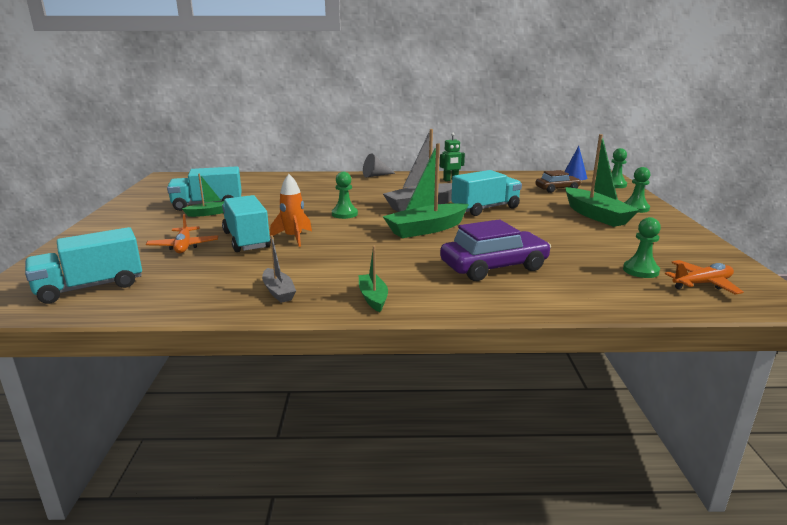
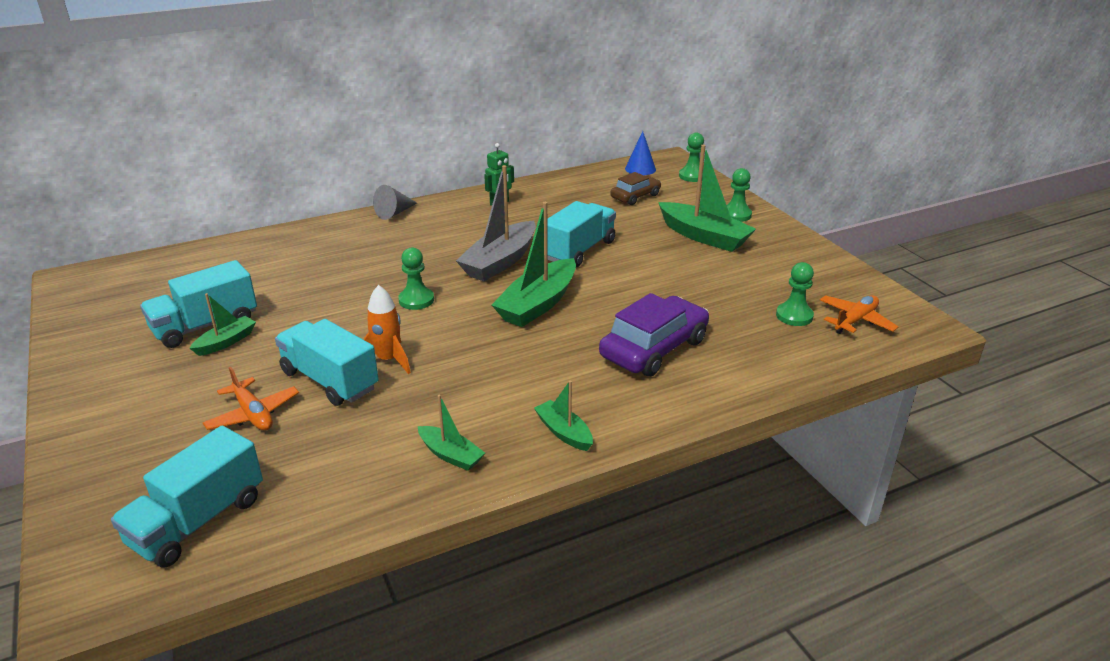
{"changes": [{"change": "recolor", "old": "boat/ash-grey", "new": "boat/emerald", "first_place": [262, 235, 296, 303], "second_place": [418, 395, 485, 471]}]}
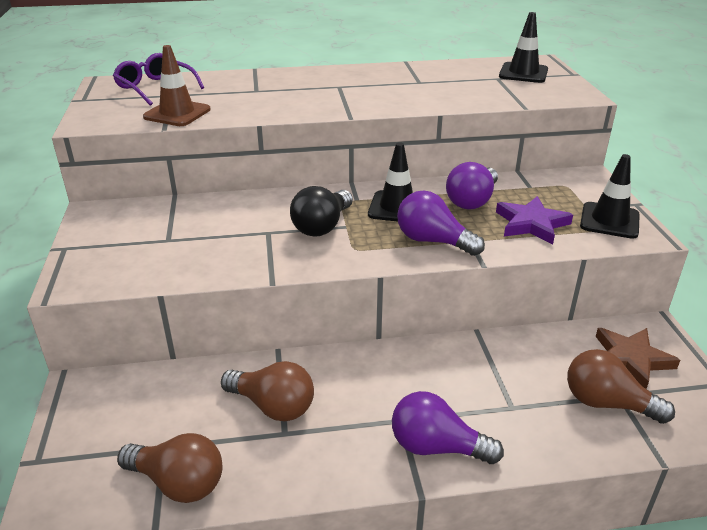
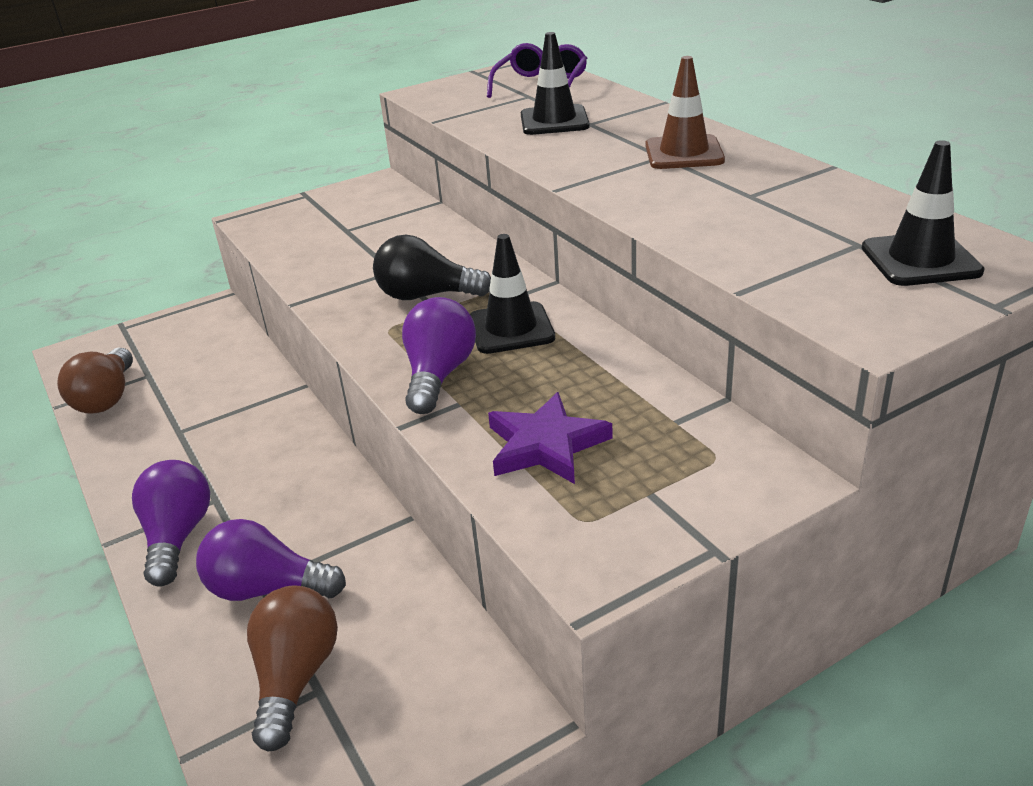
{"changes": [{"change": "move", "old": "safety cone/russet", "first_place": [143, 45, 211, 126], "second_place": [645, 56, 725, 169]}, {"change": "delete", "old": "light bulb/russet", "first_place": [221, 361, 314, 421]}, {"change": "move", "old": "light bulb/royal purple", "first_place": [446, 162, 498, 210], "second_place": [196, 519, 346, 601]}, {"change": "move", "old": "safety cone/ebony", "first_place": [580, 154, 640, 239], "second_place": [521, 32, 590, 135]}, {"change": "delete", "old": "star/russet", "first_place": [596, 328, 680, 389]}]}
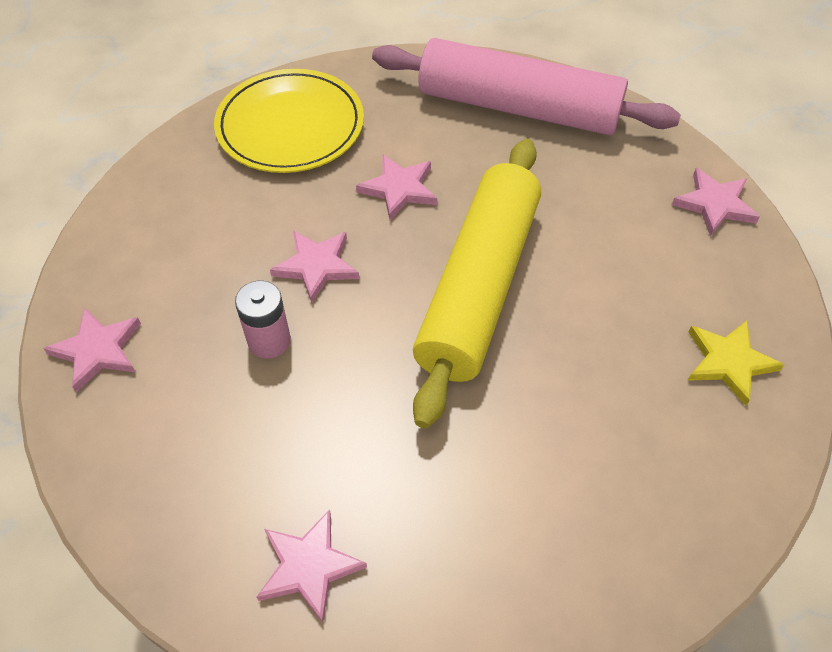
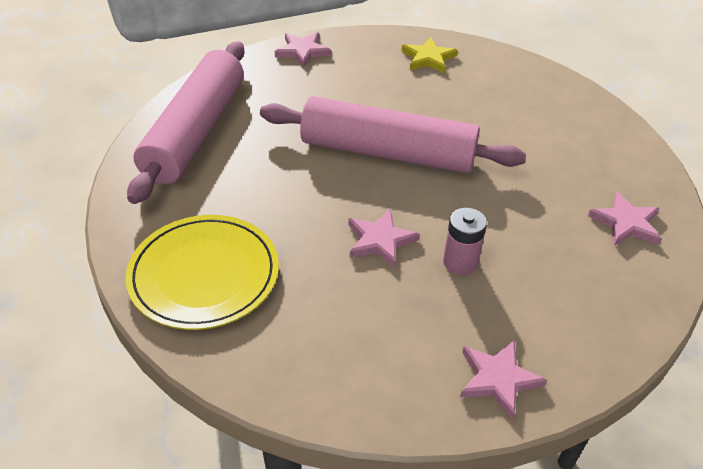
{"changes": [{"change": "delete", "old": "star/rosy", "first_place": [356, 154, 437, 220]}, {"change": "recolor", "old": "rolling pin/yellow", "new": "rolling pin/rosy", "first_place": [413, 139, 541, 428], "second_place": [260, 96, 526, 173]}]}
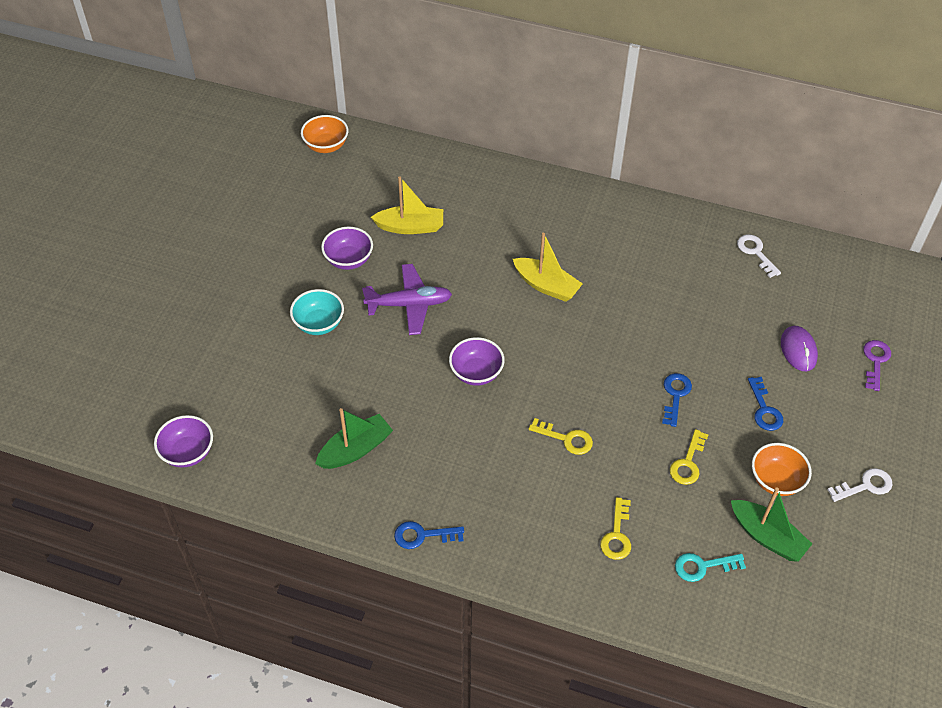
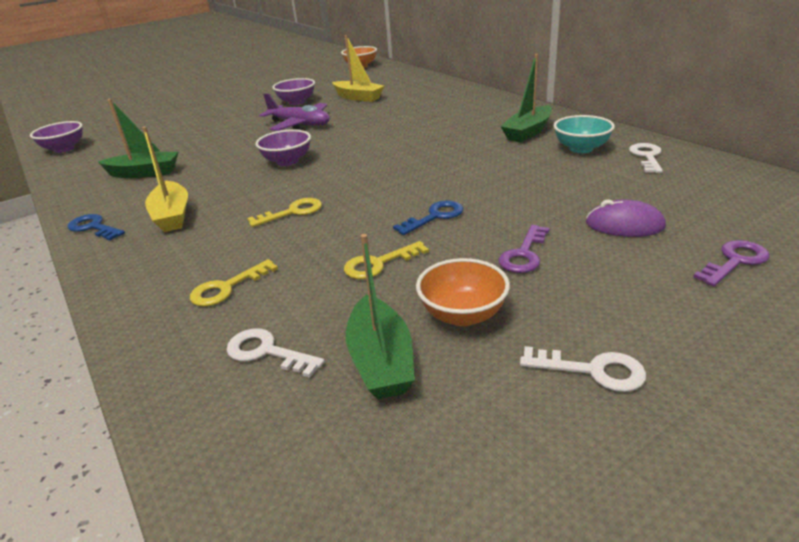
{"changes": [{"change": "move", "old": "deep dish/turquoise", "first_place": [290, 289, 344, 335], "second_place": [554, 115, 615, 153]}, {"change": "move", "old": "boat/yellow", "first_place": [513, 232, 583, 302], "second_place": [142, 127, 188, 232]}, {"change": "rotate", "old": "door key/yellow", "first_place": [529, 418, 593, 455], "second_place": [247, 198, 322, 227], "degrees": -90}, {"change": "recolor", "old": "door key/turquoise", "new": "door key/pure white", "first_place": [675, 553, 746, 582], "second_place": [227, 328, 325, 378]}, {"change": "recolor", "old": "door key/blue", "new": "door key/royal purple", "first_place": [748, 377, 783, 431], "second_place": [498, 225, 550, 273]}, {"change": "rotate", "old": "PC mouse/royal purple", "first_place": [781, 326, 818, 371], "second_place": [586, 199, 666, 237], "degrees": 75}, {"change": "insert", "new": "boat/emerald", "second_place": [500, 54, 552, 143]}]}
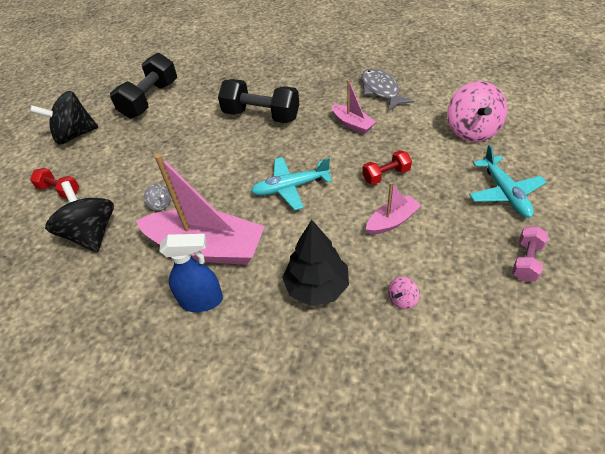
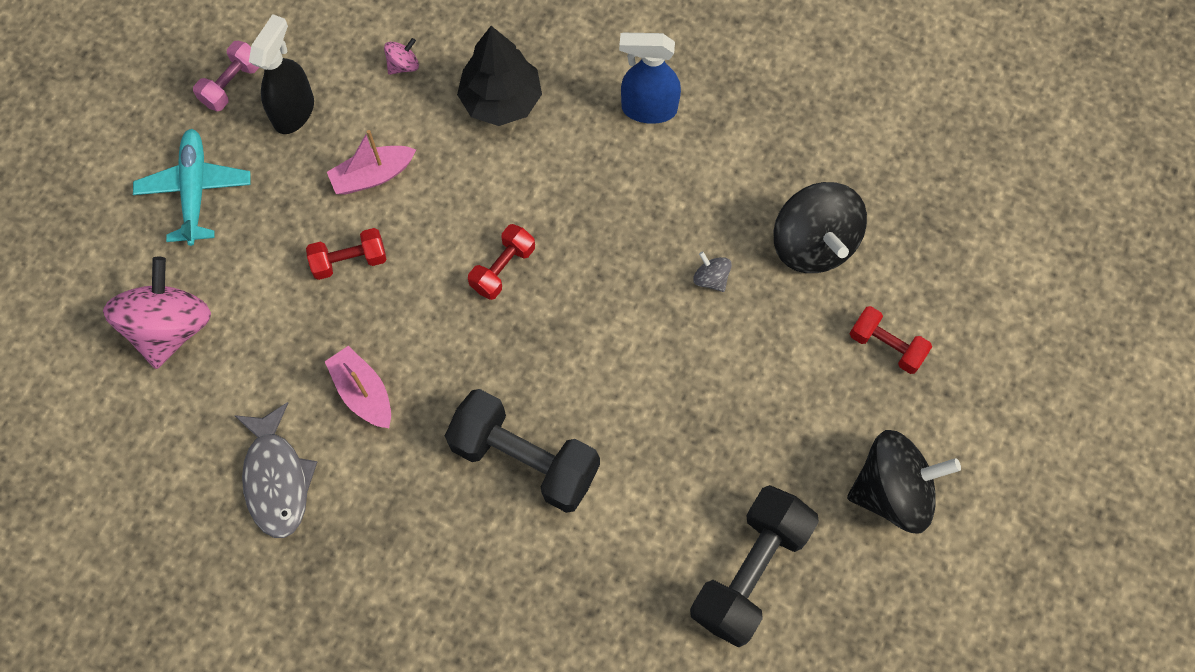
{"changes": [{"change": "delete", "old": "boat/rosy", "first_place": [136, 154, 265, 265]}, {"change": "replace", "old": "aeroplane/turquoise", "new": "free weight/crimson", "first_place": [251, 157, 332, 210], "second_place": [468, 224, 535, 300]}, {"change": "insert", "new": "spray bottle/ebony", "second_place": [249, 14, 314, 134]}]}
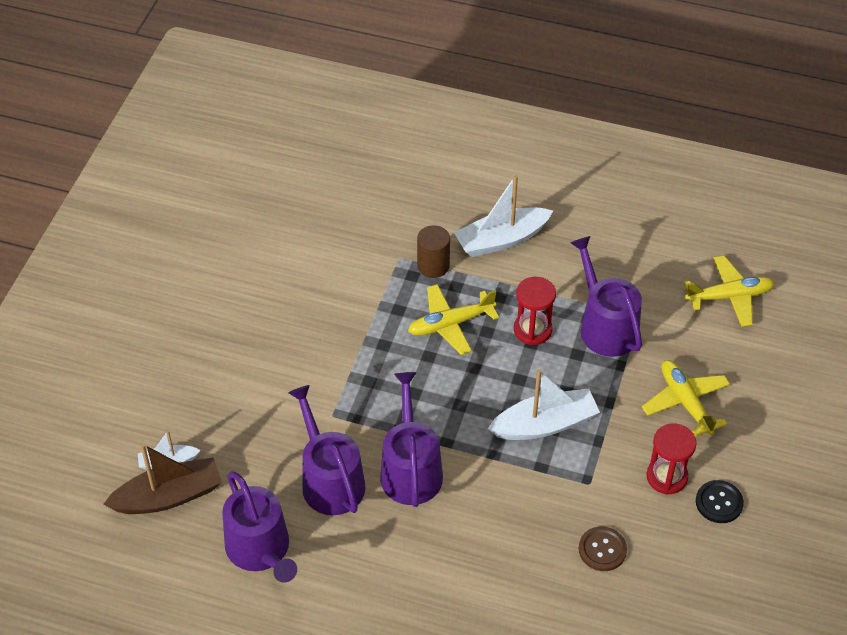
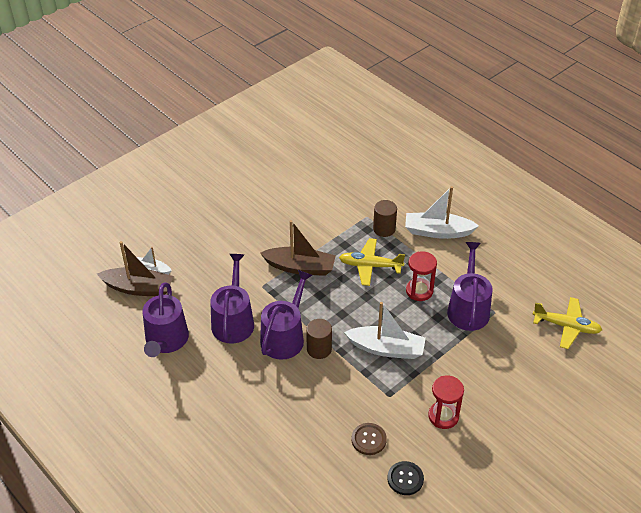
{"changes": [{"change": "delete", "old": "aeroplane/yellow", "first_place": [642, 360, 730, 437]}, {"change": "move", "old": "button/ebony", "first_place": [696, 480, 744, 523], "second_place": [387, 461, 424, 495]}, {"change": "insert", "new": "boat/russet", "second_place": [260, 220, 336, 276]}, {"change": "insert", "new": "solid cylinder/russet", "second_place": [306, 319, 332, 359]}]}
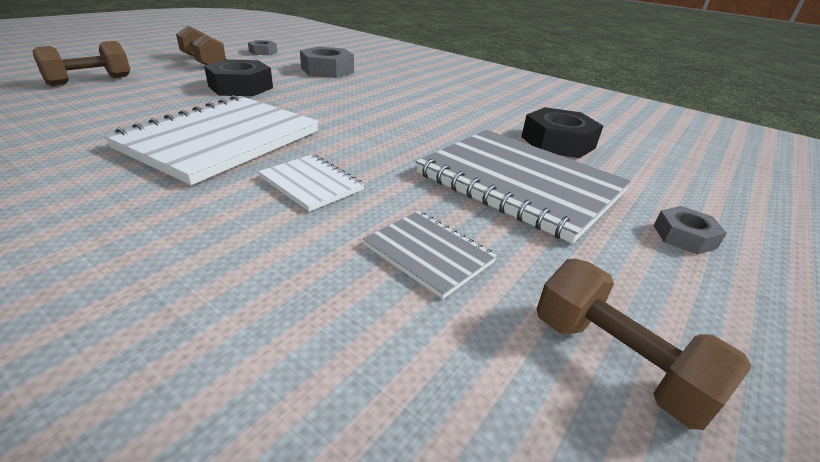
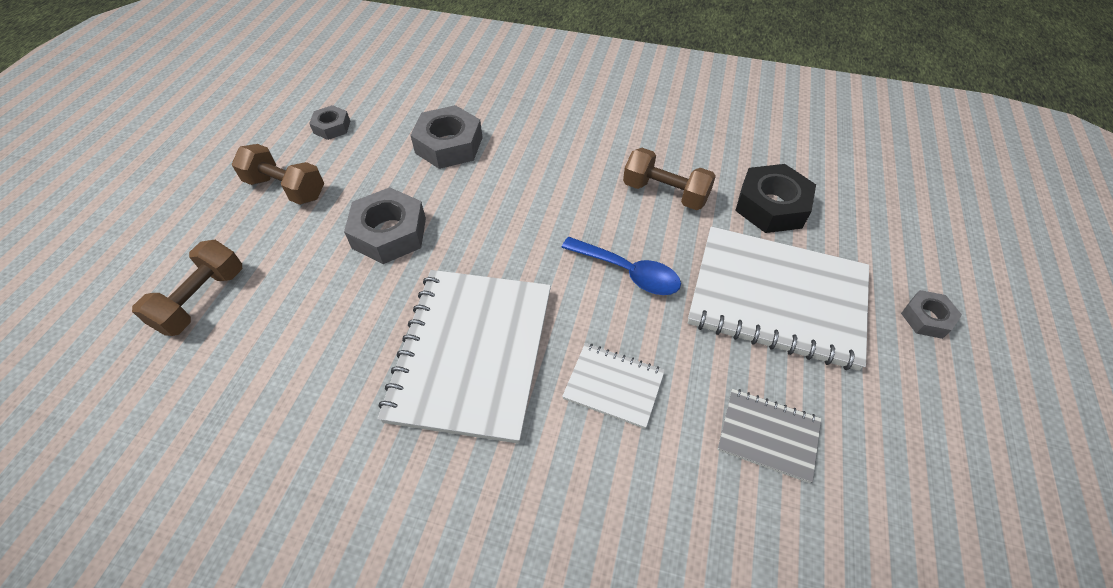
{"changes": [{"change": "recolor", "old": "nut/ebony", "new": "nut/ash-grey", "first_place": [204, 59, 273, 96], "second_place": [344, 187, 426, 264]}, {"change": "recolor", "old": "notebook/ash-grey", "new": "notebook/pure white", "first_place": [416, 130, 631, 244], "second_place": [688, 226, 869, 371]}, {"change": "move", "old": "free weight/russet", "first_place": [537, 259, 751, 430], "second_place": [623, 148, 716, 210]}, {"change": "insert", "new": "tablespoon/blue", "second_place": [561, 237, 681, 295]}]}
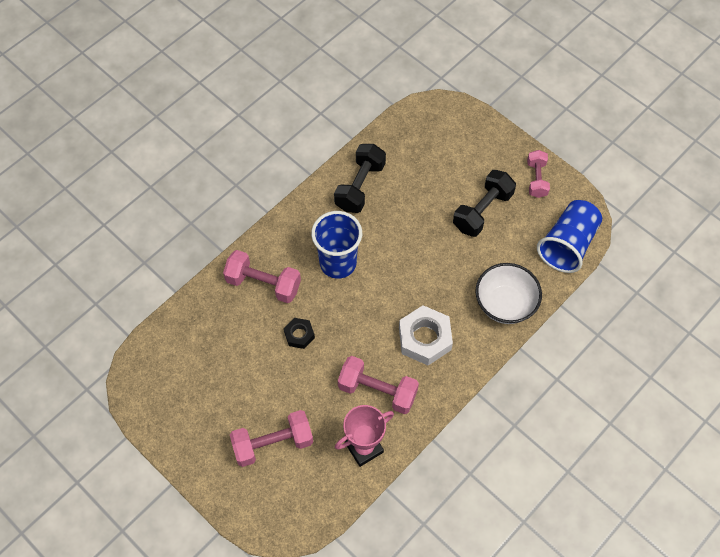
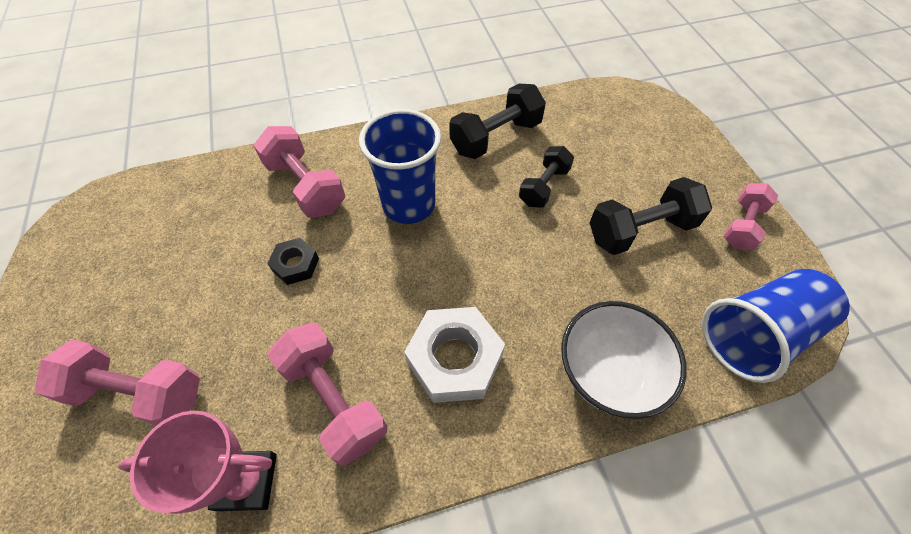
{"changes": [{"change": "insert", "new": "free weight/ebony", "second_place": [519, 146, 574, 208]}]}
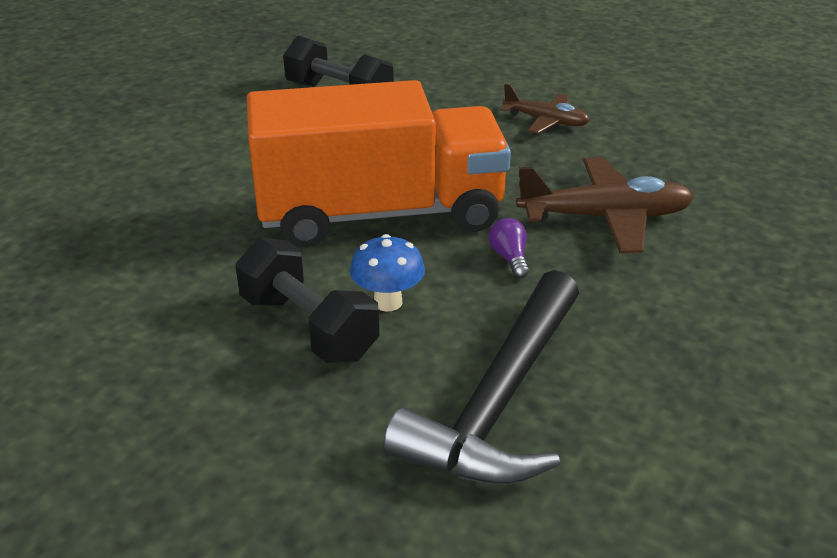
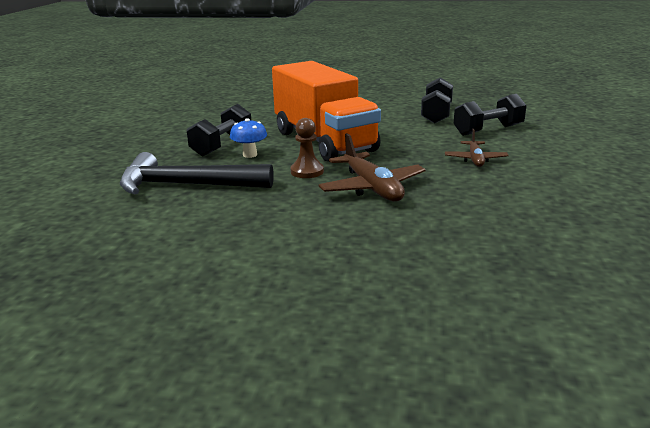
{"changes": [{"change": "replace", "old": "light bulb/royal purple", "new": "pawn/russet", "first_place": [489, 218, 529, 278], "second_place": [290, 118, 324, 178]}, {"change": "insert", "new": "free weight/ebony", "second_place": [454, 94, 527, 136]}]}
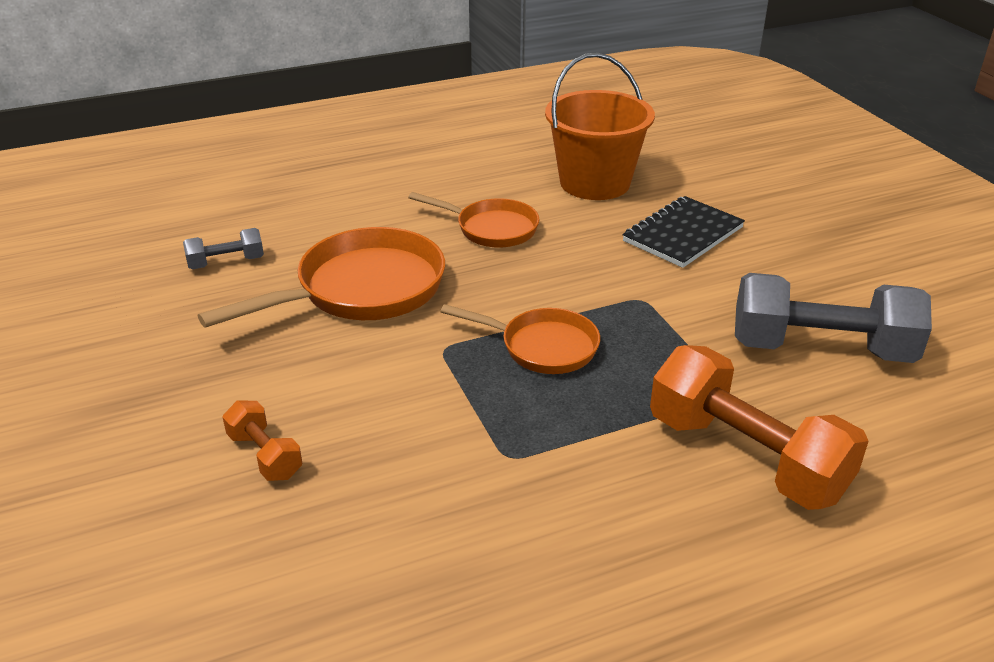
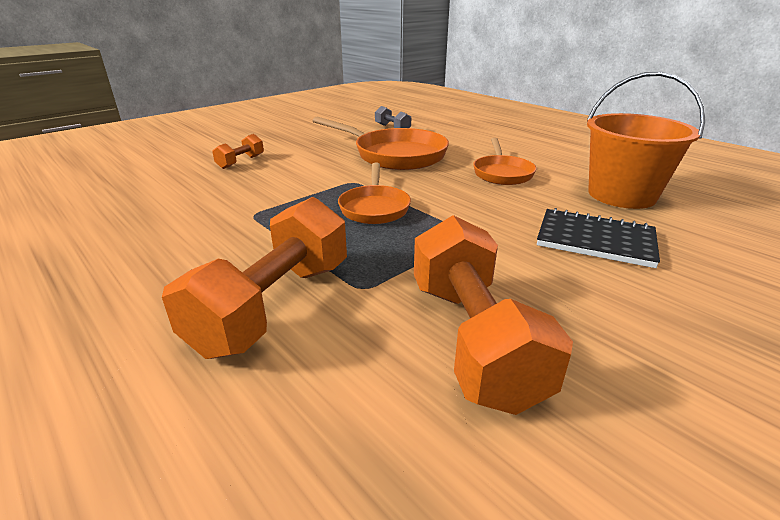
{"changes": [{"change": "recolor", "old": "free weight/ash-grey", "new": "free weight/orange-coloured", "first_place": [735, 273, 932, 363], "second_place": [414, 215, 573, 415]}]}
